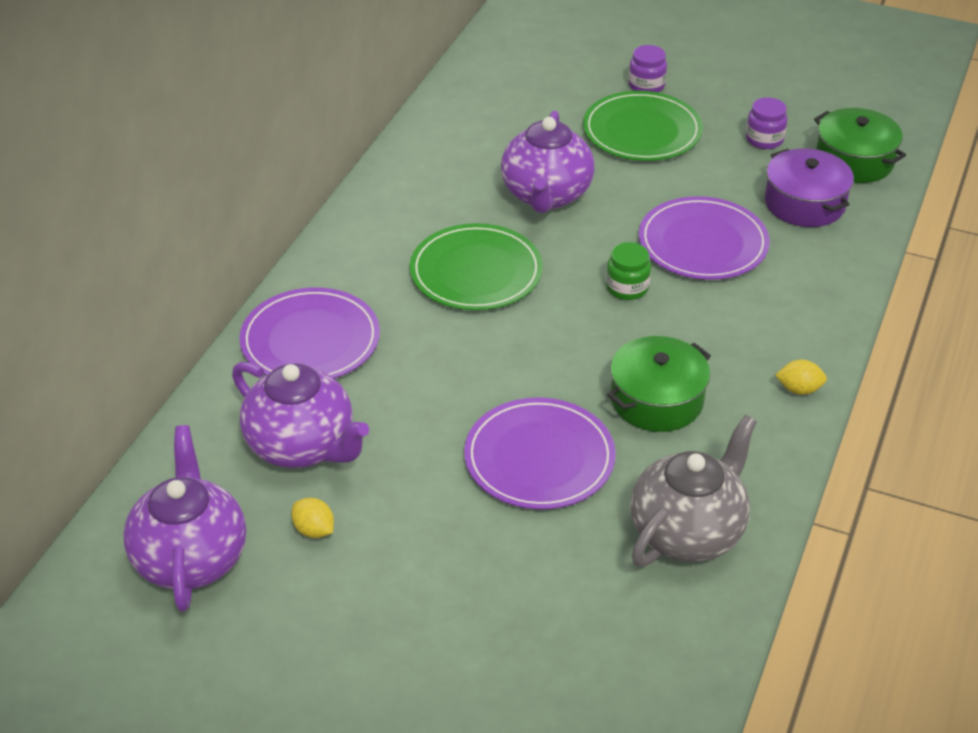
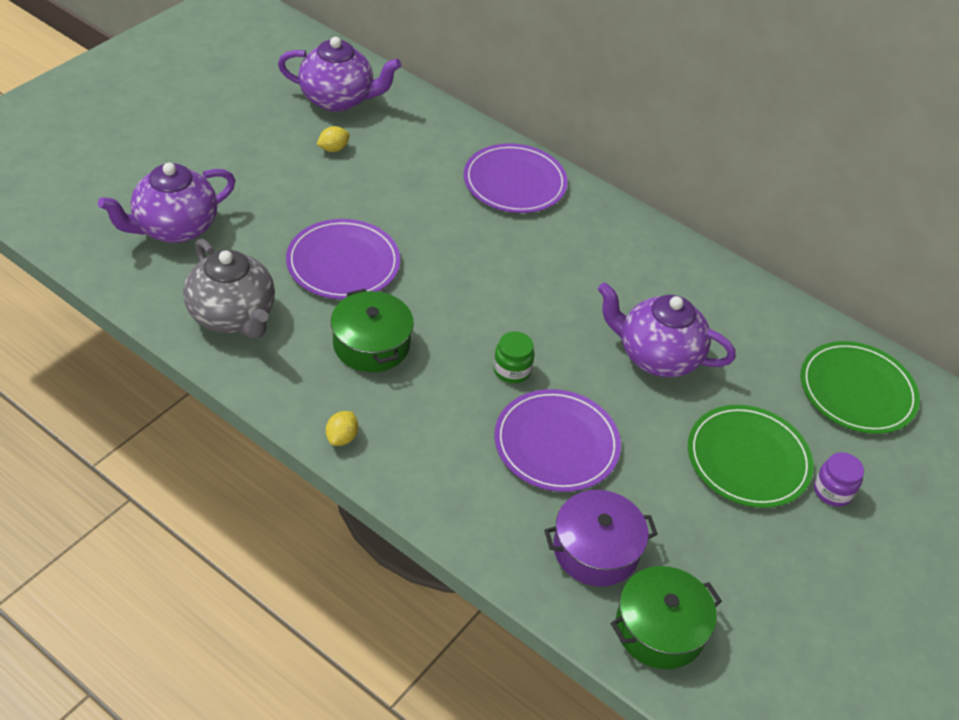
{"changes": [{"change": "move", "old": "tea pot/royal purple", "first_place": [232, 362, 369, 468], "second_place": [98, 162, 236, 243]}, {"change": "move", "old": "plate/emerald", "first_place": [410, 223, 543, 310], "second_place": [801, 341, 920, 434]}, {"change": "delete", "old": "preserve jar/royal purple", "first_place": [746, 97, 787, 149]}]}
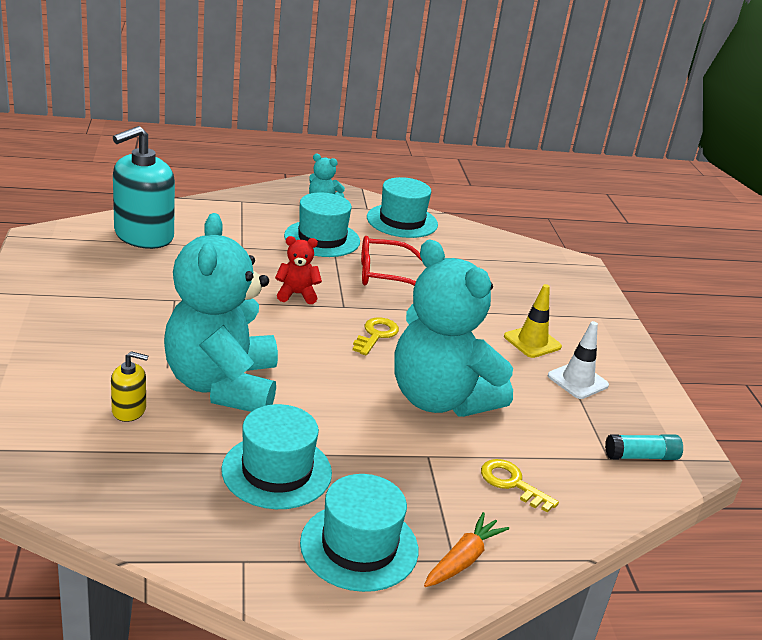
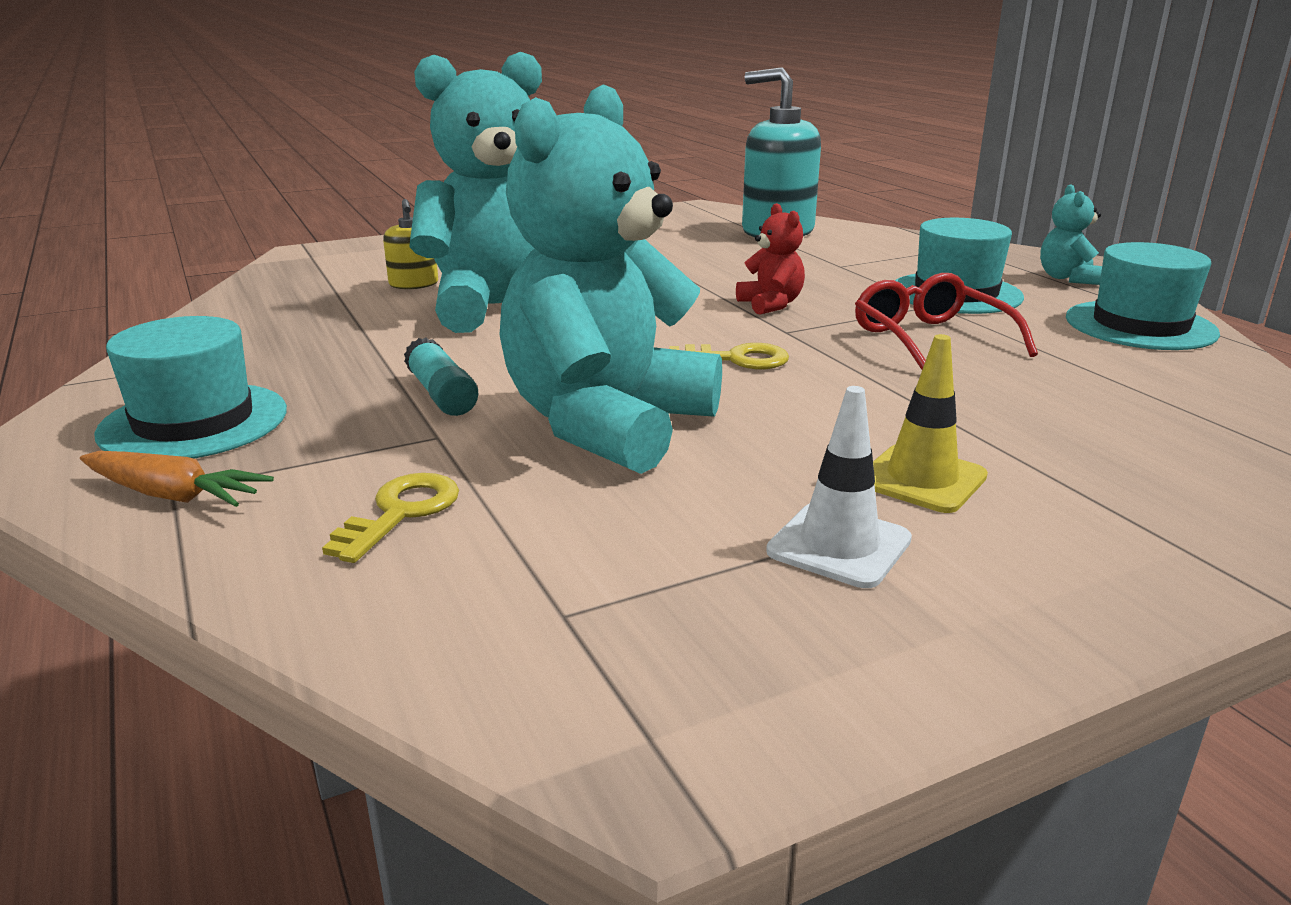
{"changes": [{"change": "delete", "old": "tall hat/turquoise", "first_place": [221, 404, 332, 509]}, {"change": "move", "old": "glue stick/turquoise", "first_place": [605, 434, 683, 460], "second_place": [404, 337, 478, 416]}]}
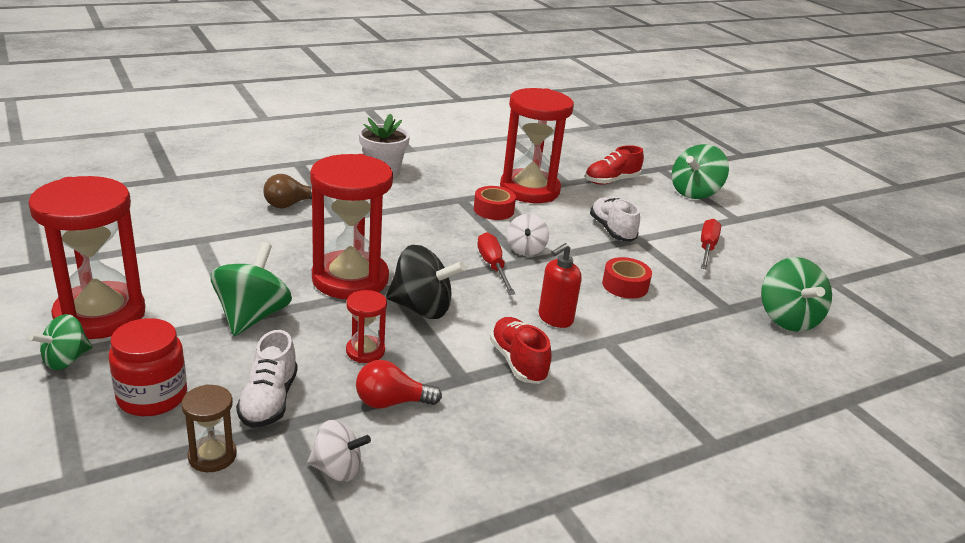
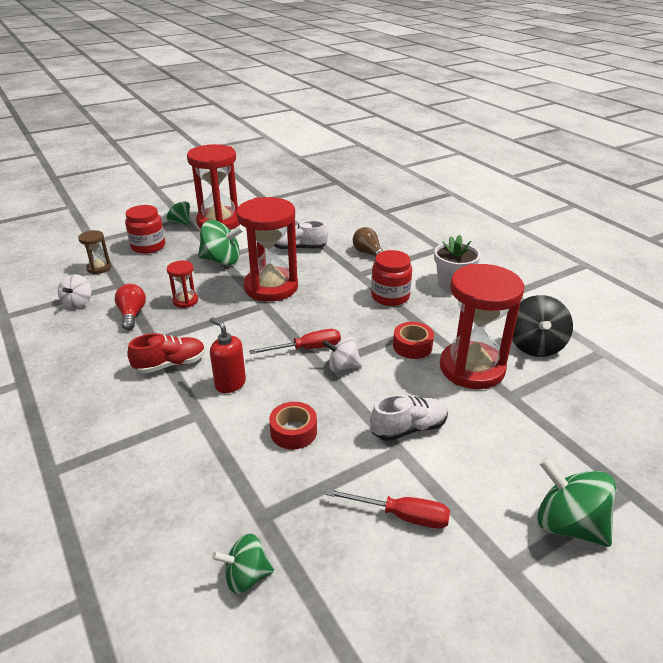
{"changes": [{"change": "move", "old": "shoe/pure white", "first_place": [236, 330, 298, 428], "second_place": [274, 221, 328, 250]}, {"change": "move", "old": "spinning top/ebony", "first_place": [386, 245, 466, 319], "second_place": [512, 295, 573, 357]}, {"change": "delete", "old": "shoe/crimson", "first_place": [585, 145, 644, 185]}, {"change": "resize", "old": "spinning top/emerald", "first_place": [761, 257, 832, 332], "second_place": [212, 534, 274, 594], "factor": 0.62}, {"change": "insert", "new": "preserve jar/crimson", "second_place": [371, 250, 412, 306]}]}
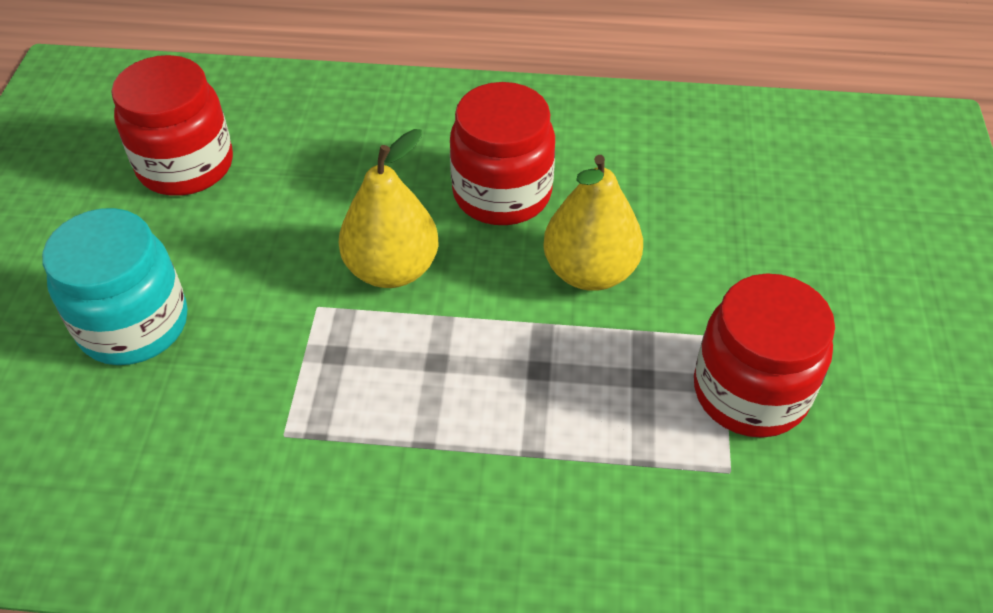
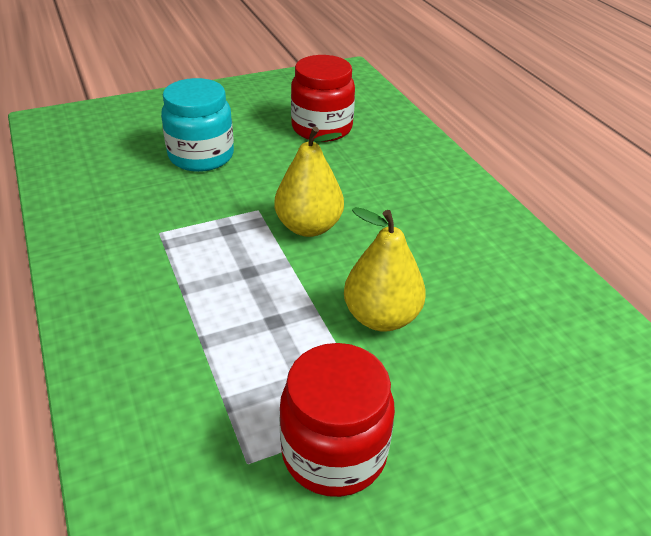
{"changes": [{"change": "delete", "old": "preserve jar/crimson", "first_place": [450, 82, 555, 225]}]}
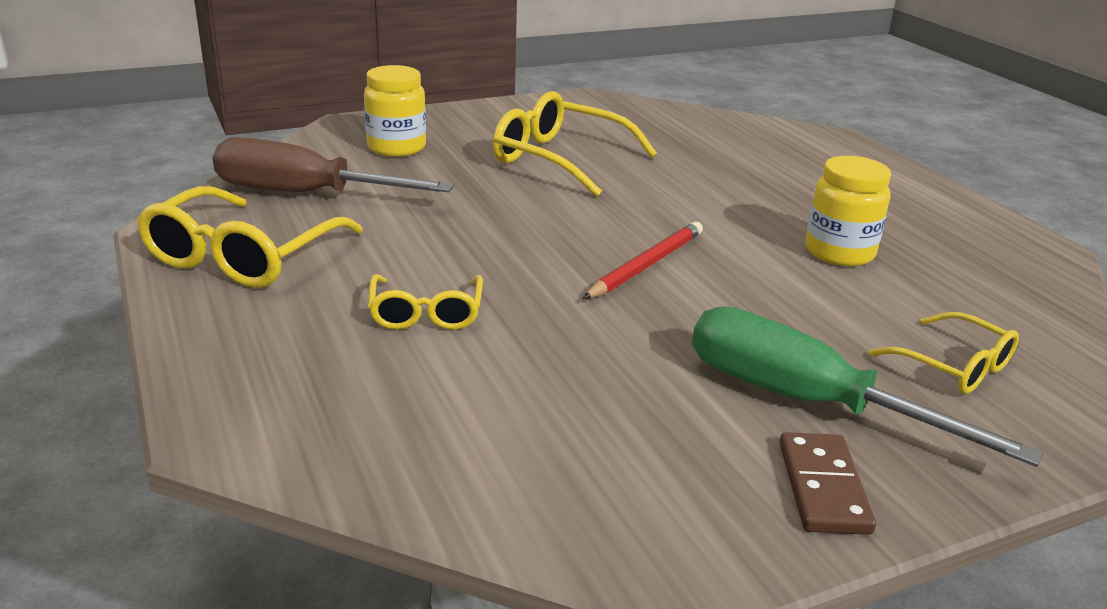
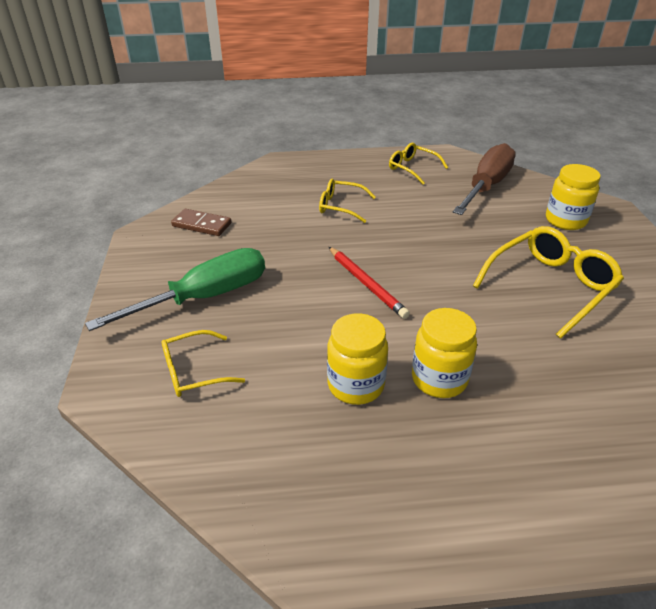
{"changes": [{"change": "resize", "old": "glasses/yellow", "first_place": [137, 186, 363, 288], "second_place": [389, 143, 448, 184], "factor": 0.59}, {"change": "move", "old": "domino/russet", "first_place": [779, 432, 876, 535], "second_place": [171, 209, 231, 236]}, {"change": "insert", "new": "preserve jar/yellow", "second_place": [412, 308, 477, 398]}]}
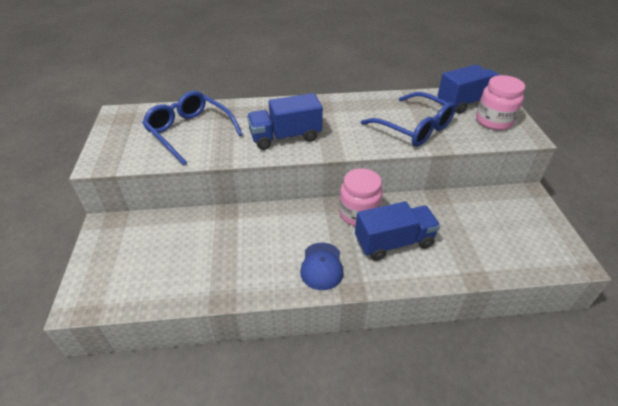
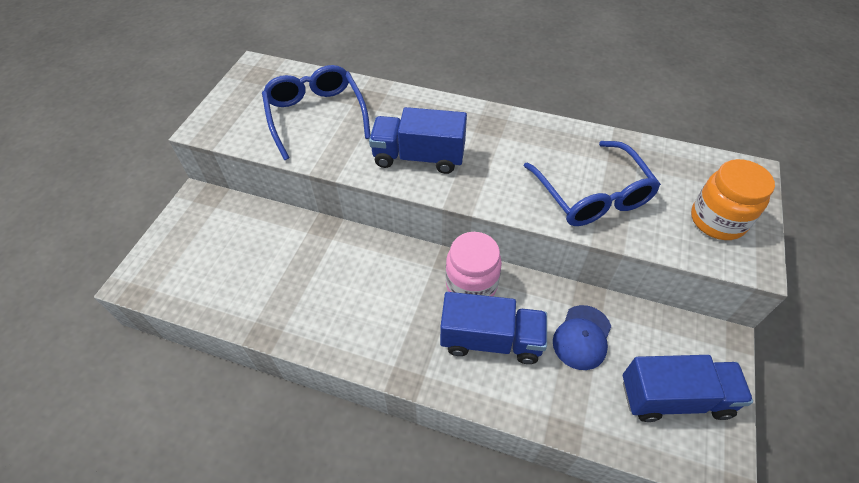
{"changes": [{"change": "move", "old": "peaked cap/blue", "first_place": [300, 242, 344, 290], "second_place": [553, 305, 611, 370]}, {"change": "move", "old": "lorry/blue", "first_place": [437, 64, 500, 114], "second_place": [623, 355, 753, 422]}, {"change": "recolor", "old": "preserve jar/rosy", "new": "preserve jar/orange-coloured", "first_place": [476, 75, 525, 130], "second_place": [691, 159, 775, 240]}]}
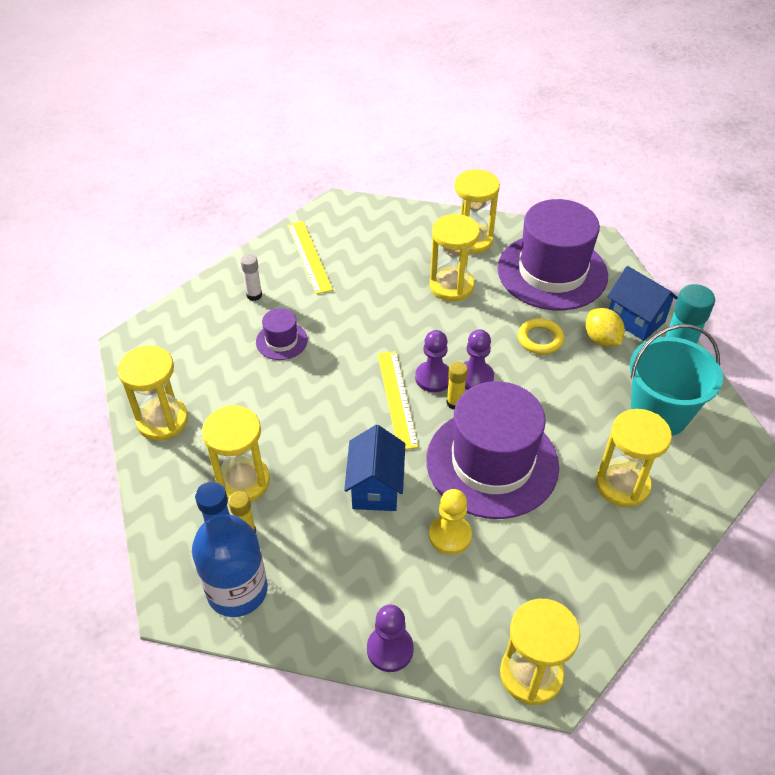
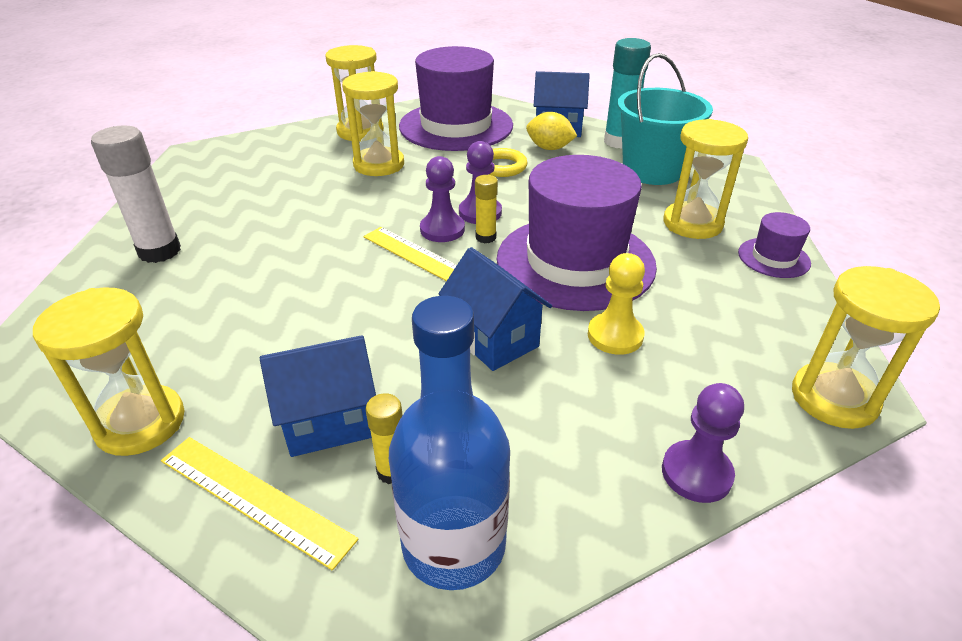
{"changes": [{"change": "replace", "old": "sand timer/yellow", "new": "toy house/blue", "first_place": [202, 405, 270, 502], "second_place": [260, 335, 376, 457]}, {"change": "resize", "old": "glue stick/pure white", "first_place": [240, 254, 262, 301], "second_place": [91, 126, 181, 263], "factor": 1.86}, {"change": "move", "old": "tall hat/royal purple", "first_place": [256, 308, 308, 360], "second_place": [738, 212, 811, 278]}, {"change": "move", "old": "straightedge/yellow", "first_place": [288, 221, 333, 294], "second_place": [161, 437, 358, 571]}]}
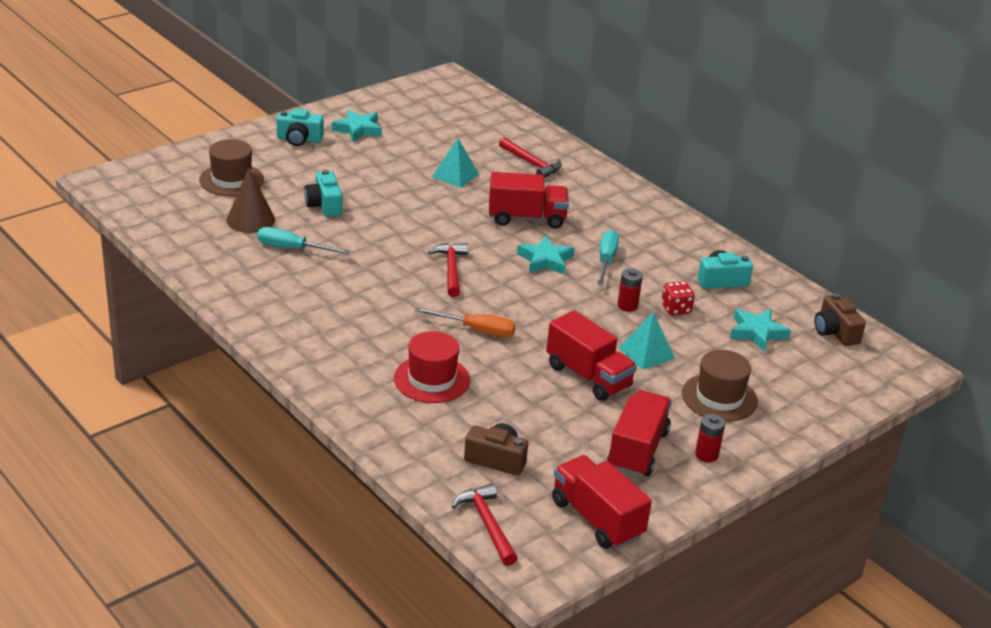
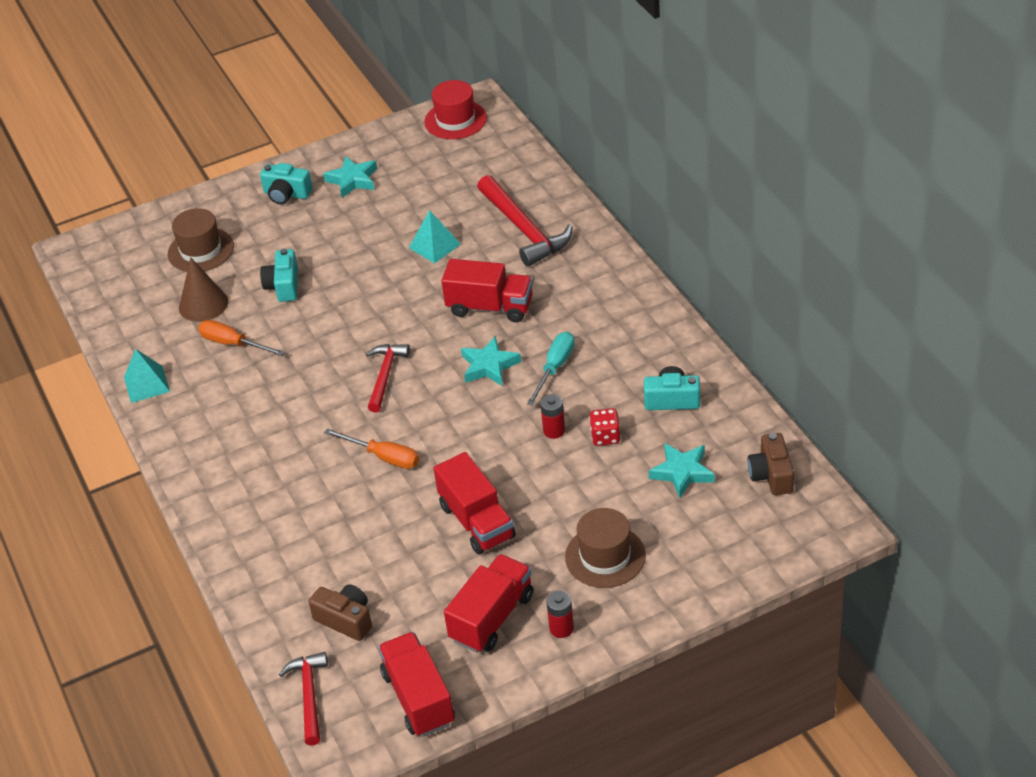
{"changes": [{"change": "recolor", "old": "screwdriver/turquoise", "new": "screwdriver/orange-coloured", "first_place": [257, 227, 350, 254], "second_place": [198, 320, 285, 356]}, {"change": "move", "old": "tall hat/crimson", "first_place": [394, 331, 470, 403], "second_place": [425, 80, 487, 139]}, {"change": "resize", "old": "carpenter's hammer/crimson", "first_place": [499, 137, 562, 178], "second_place": [477, 175, 573, 267], "factor": 1.61}, {"change": "move", "old": "solid pyramid/turquoise", "first_place": [619, 312, 675, 370], "second_place": [124, 349, 170, 403]}]}
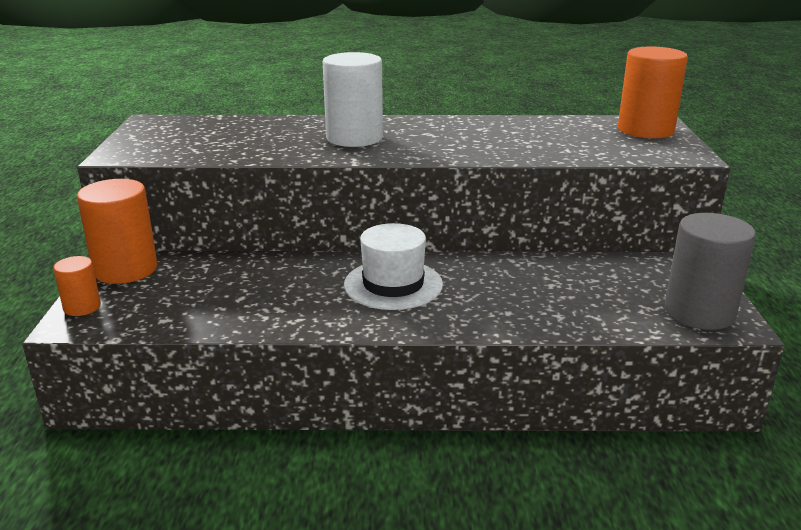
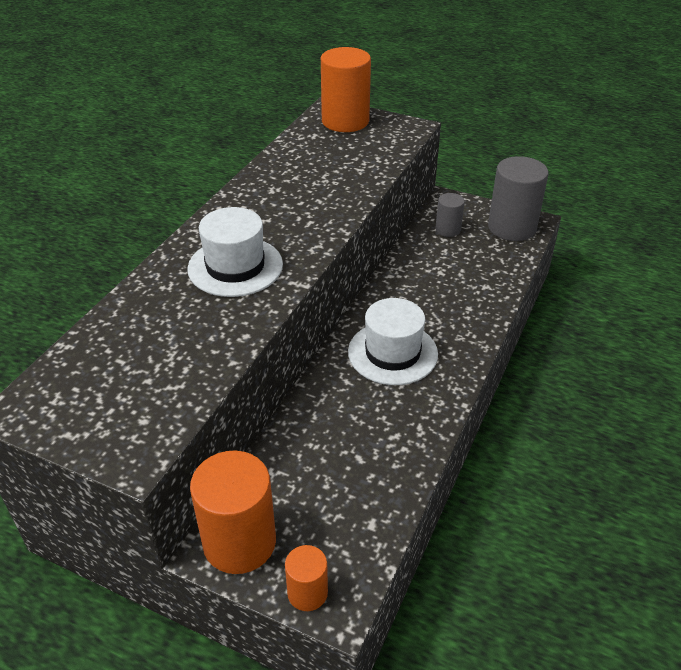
{"changes": [{"change": "replace", "old": "solid cylinder/pure white", "new": "tall hat/pure white", "first_place": [323, 52, 383, 147], "second_place": [187, 207, 283, 297]}, {"change": "insert", "new": "solid cylinder/ash-grey", "second_place": [436, 193, 465, 237]}]}
